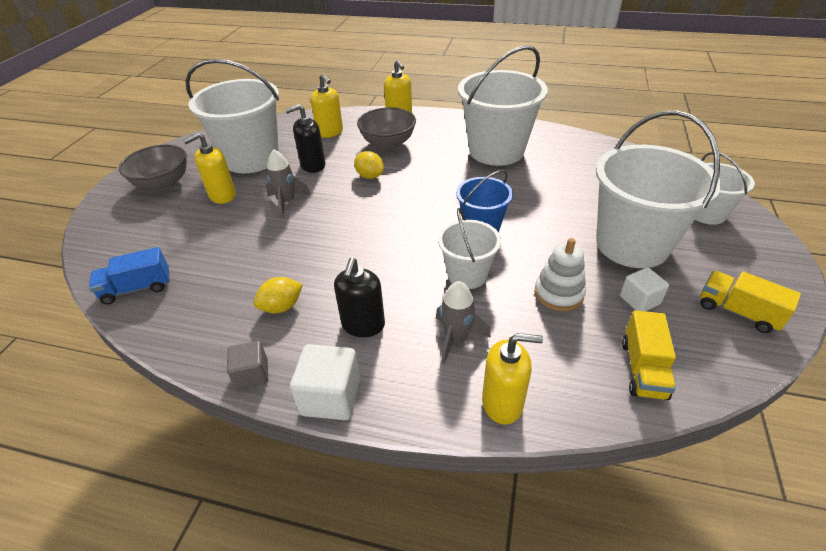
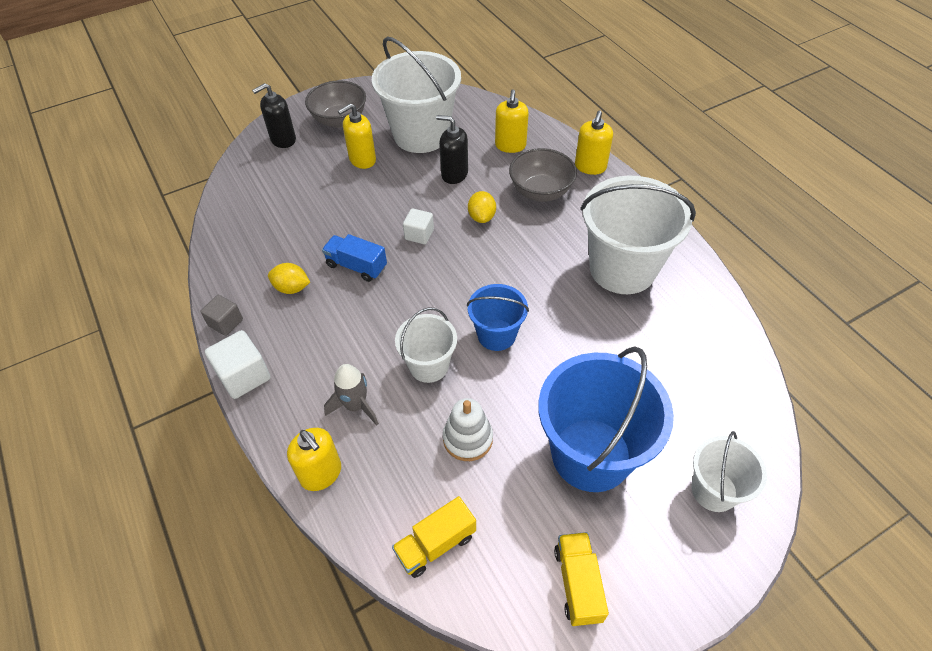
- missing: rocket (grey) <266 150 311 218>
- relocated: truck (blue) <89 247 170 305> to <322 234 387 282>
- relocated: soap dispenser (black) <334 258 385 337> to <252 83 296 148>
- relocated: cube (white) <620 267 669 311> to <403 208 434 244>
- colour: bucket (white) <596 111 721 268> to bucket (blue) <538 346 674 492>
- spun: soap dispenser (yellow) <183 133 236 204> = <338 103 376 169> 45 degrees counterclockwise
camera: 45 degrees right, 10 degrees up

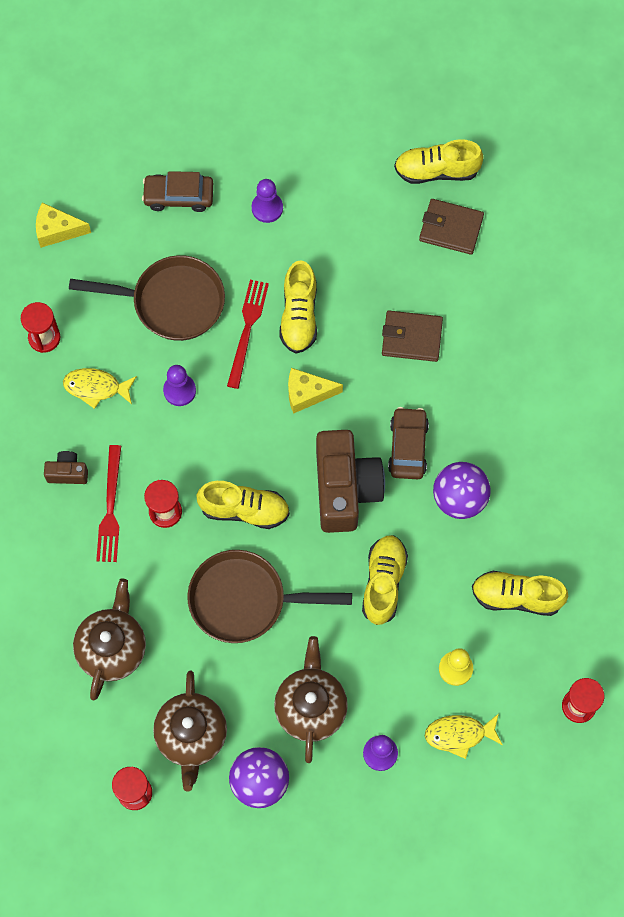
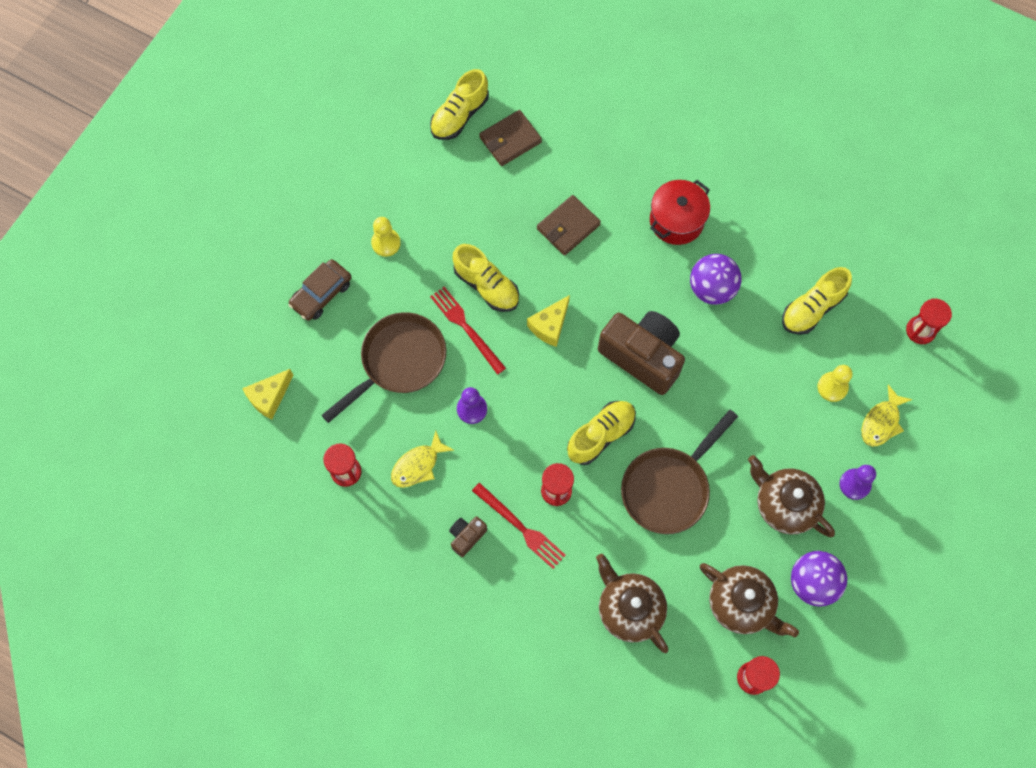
- missing: shoe (yellow) <362 535 408 625>
- missing: car (brown) <388 407 429 479>
- appeared: pot (red) <650 180 710 245>
- colour: pawn (purple) <252 179 283 223> to pawn (yellow) <371 217 401 257>
camera: 50 degrees left, 0 degrees up

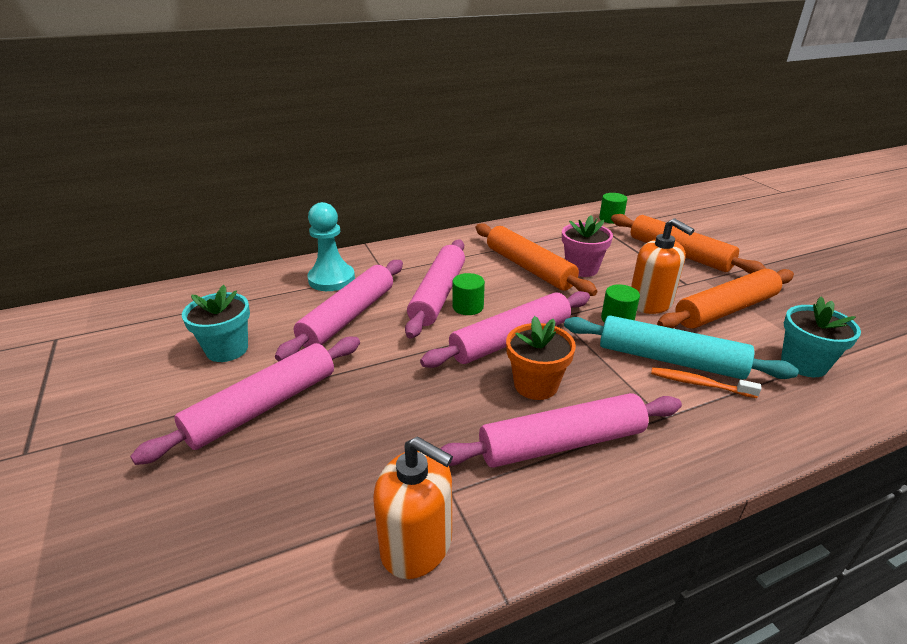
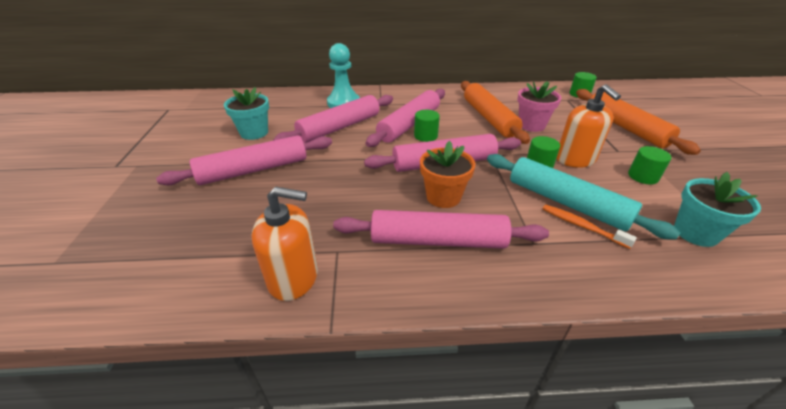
- exchanged: rolling pin (orange) <657 269 794 329> to cylinder (green) <628 146 672 185>
- spun: soap dispenser (orange) <373 436 453 579> = <252 187 318 301> 45 degrees counterclockwise
camera: 20 degrees right, 5 degrees up

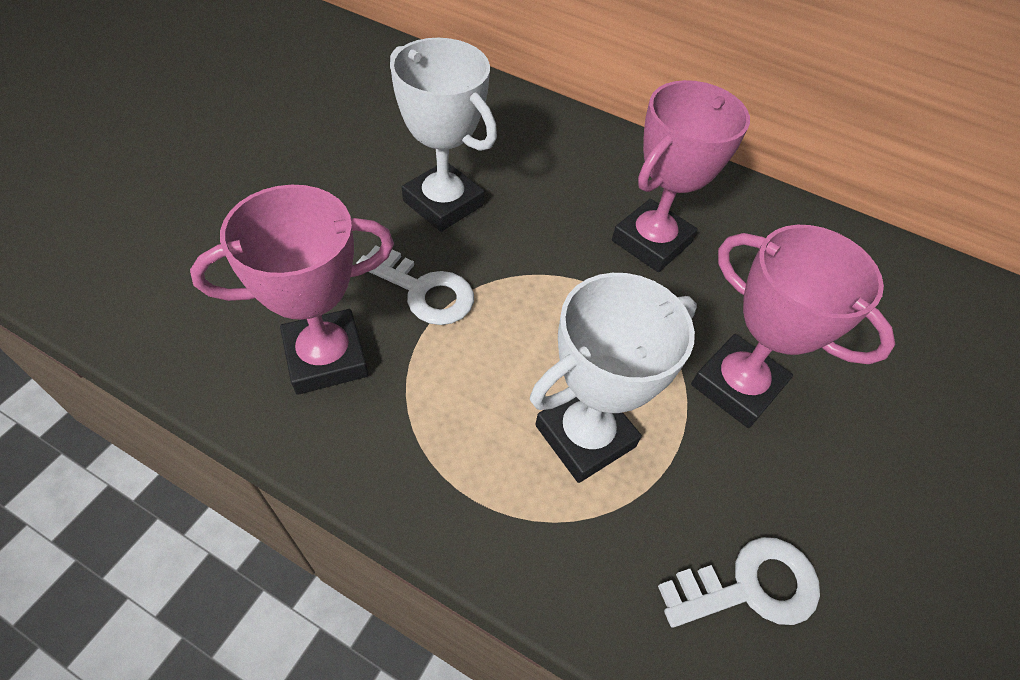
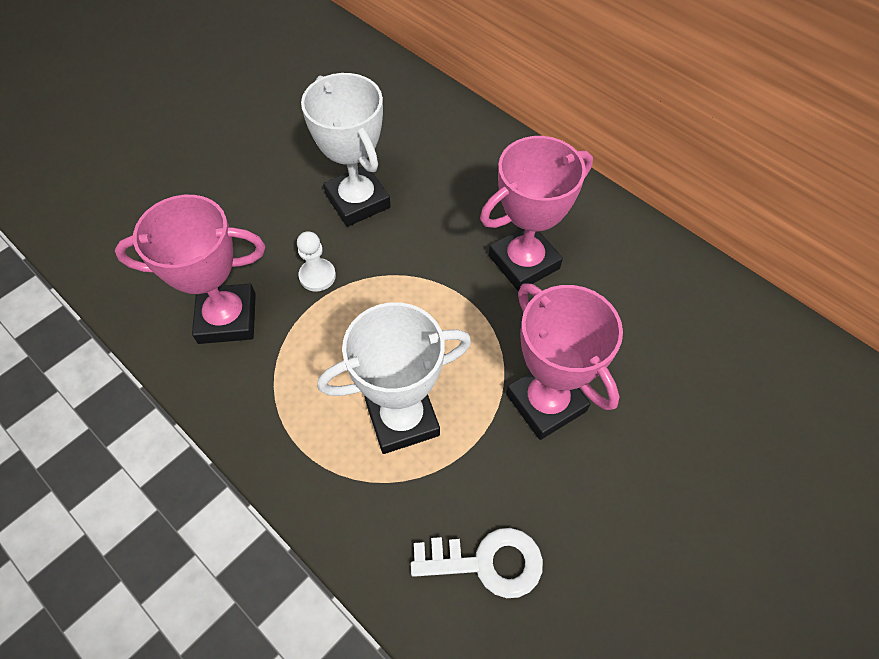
- exchanged: key (white) <356 246 474 325> to pawn (white) <297 231 336 292>
camera: 20 degrees right, 5 degrees up

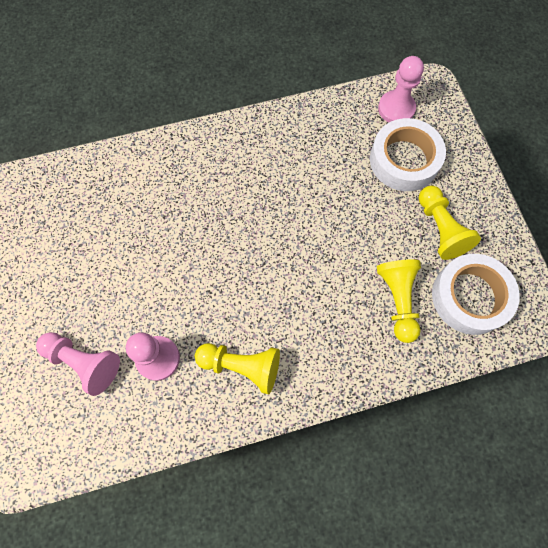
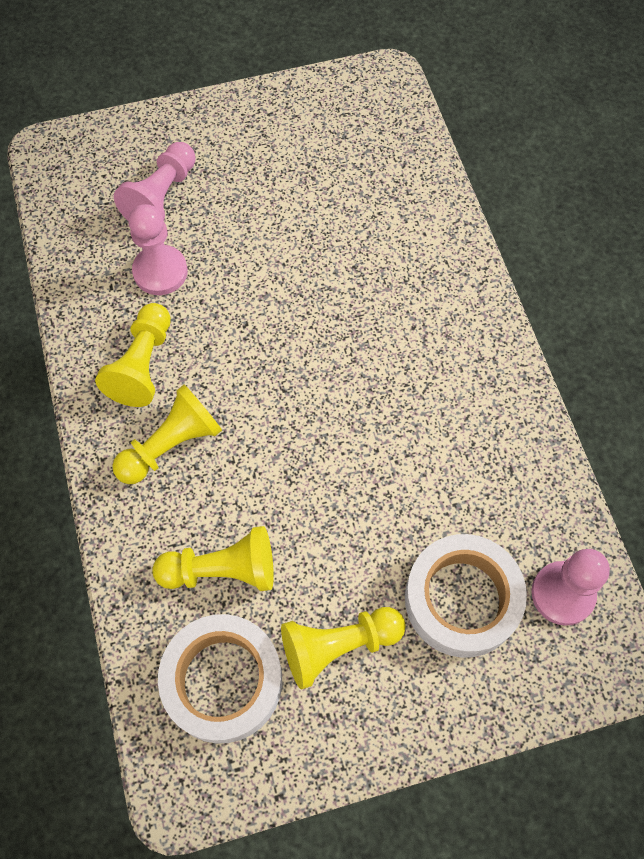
- appeared: pawn (yellow) <112 385 222 484>
camera: 90 degrees right, 5 degrees down

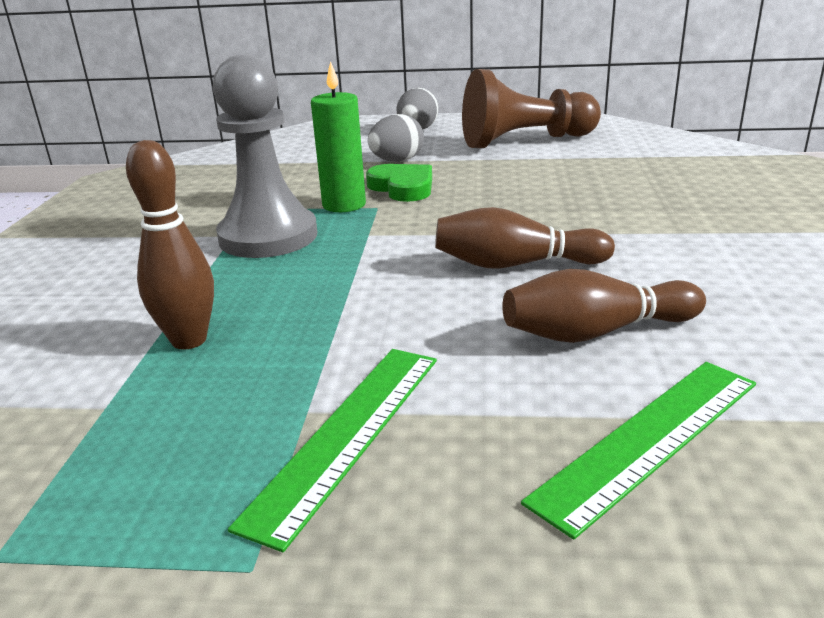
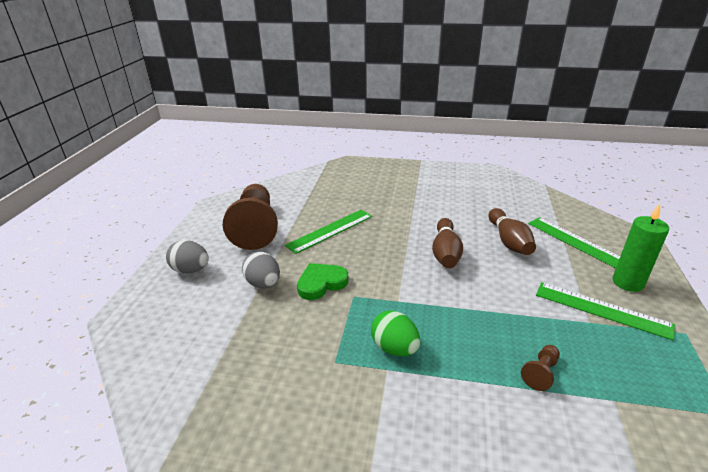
- appeared: ruler (green) <285 210 372 254>
- relocated: candle (green) <311 61 366 212> to <613 204 669 292>
- exchanged: bowling pin (brown) <126 140 214 350> to pawn (brown) <521 345 560 391>
- exchanged: pawn (grey) <213 55 317 258> to egg (green) <371 310 420 356>
camera: 85 degrees left, 5 degrees up

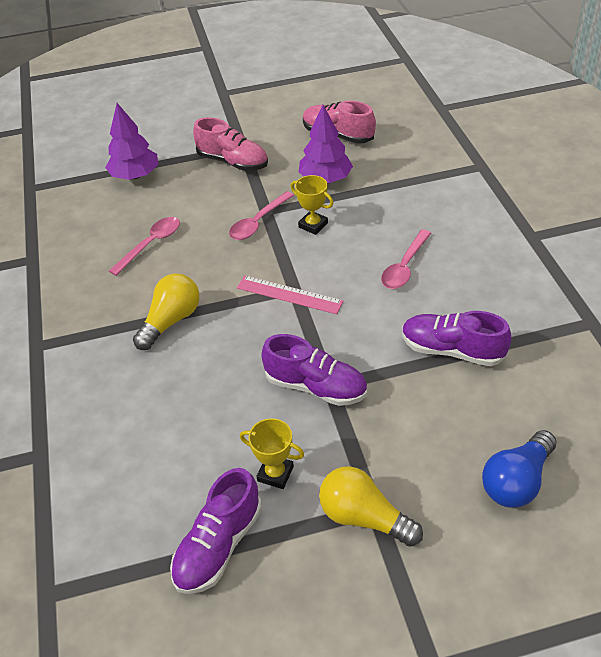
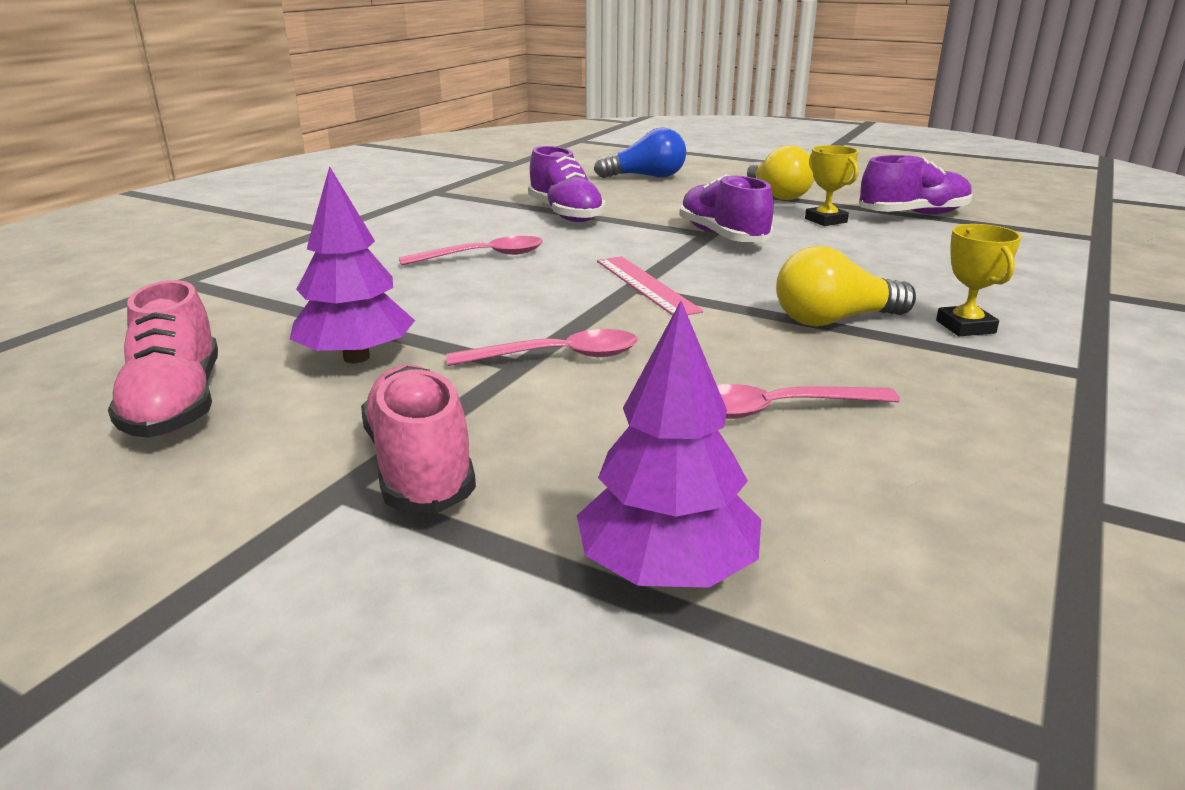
- relocated: trophy (yellow) <291 175 333 235> to <936 224 1021 336>
camera: 140 degrees left, 20 degrees down

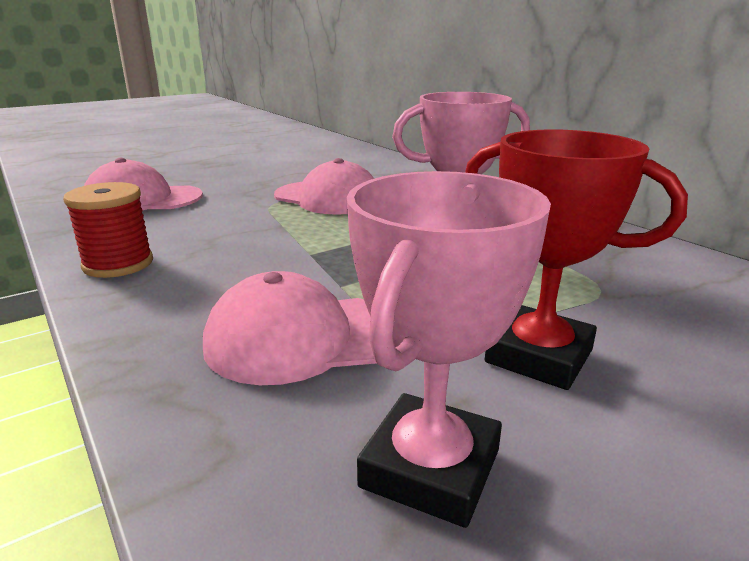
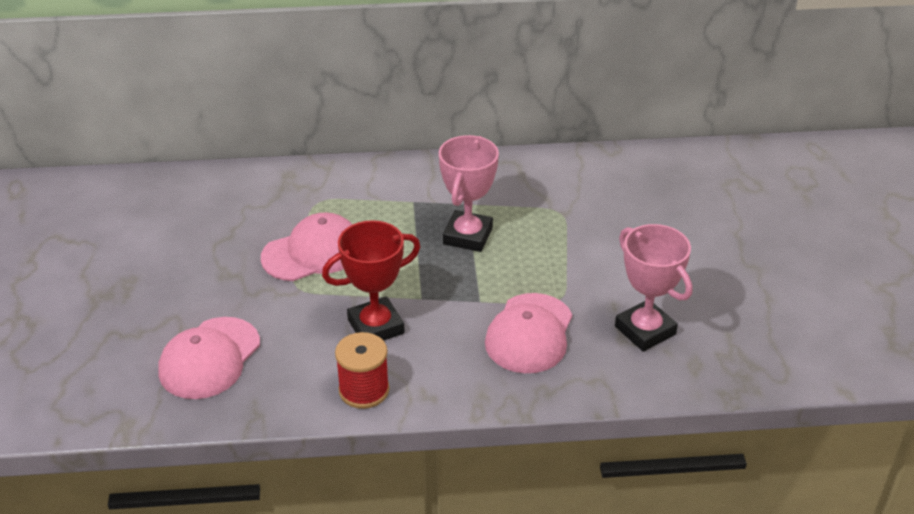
- relocated: trophy (red) <465 129 688 390> to <322 220 421 341>
camera: 60 degrees left, 15 degrees up

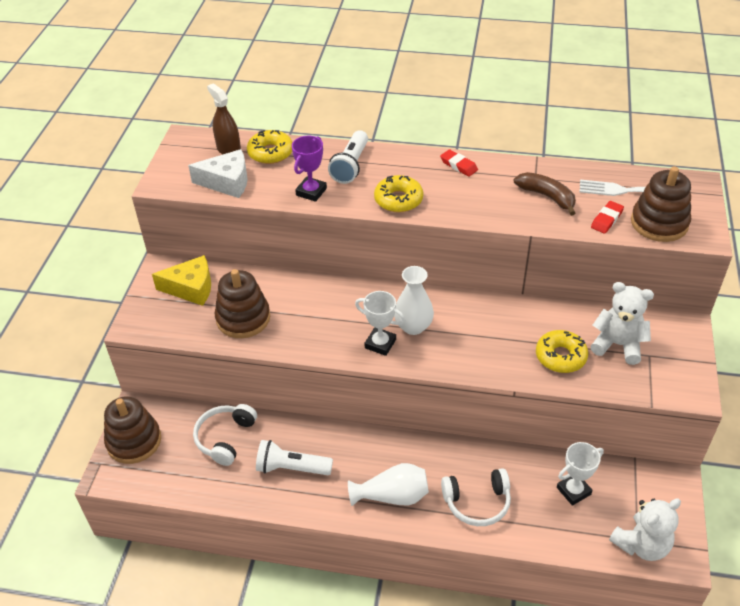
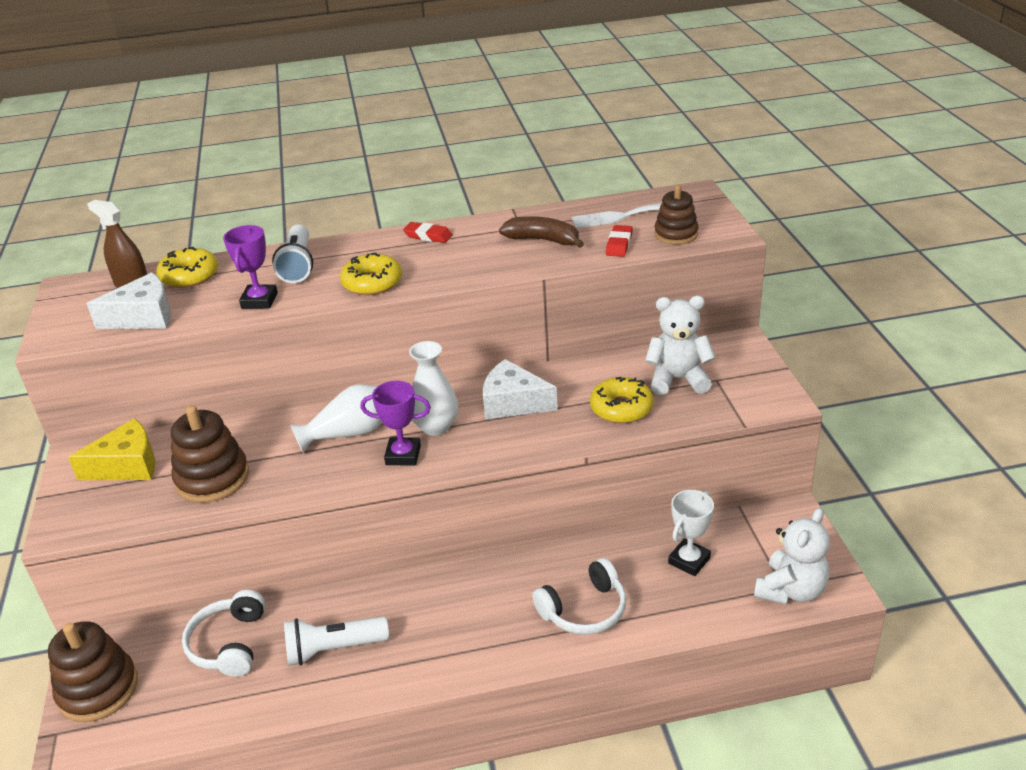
- appeared: cheese (white) <483 359 558 419>
- relocated: vase (white) <348 463 429 506> to <290 384 382 453>
- colour: trophy (white) <355 291 405 356> to trophy (purple) <361 381 431 465>
- size: stacking toy (brown) <631 166 691 242> = <654 185 699 245> x0.66
camera: 20 degrees left, 10 degrees down

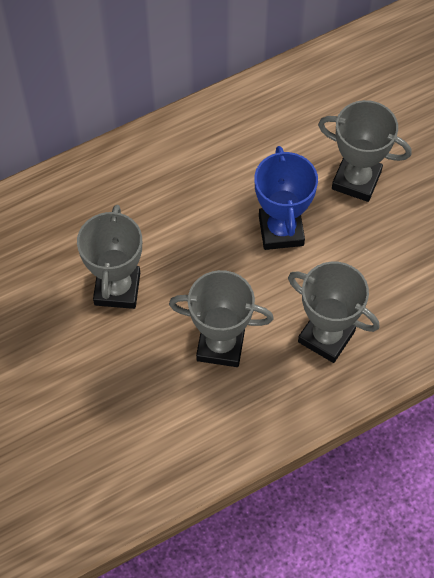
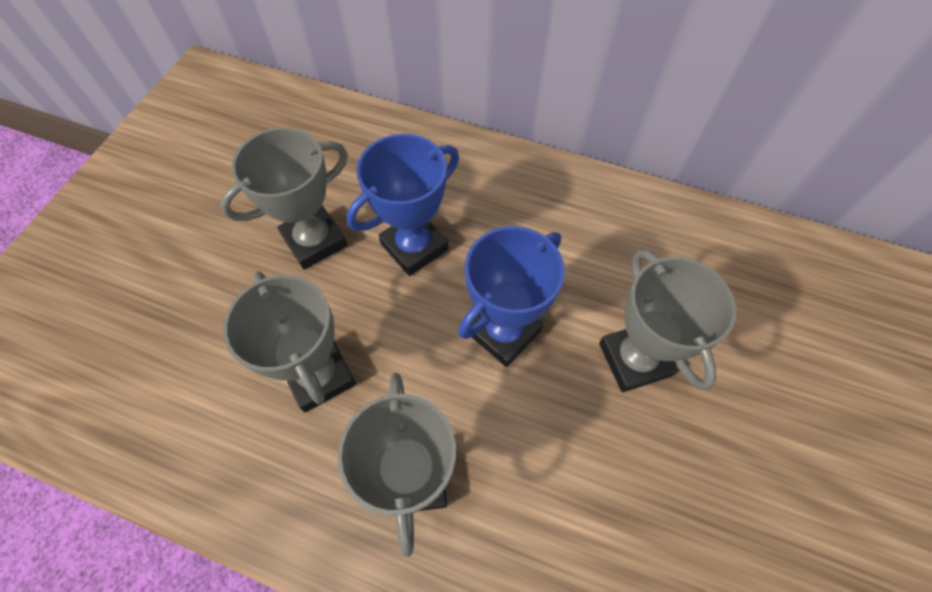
- appeared: trophy (blue) <347 134 459 276>
camera: 50 degrees right, 0 degrees up

